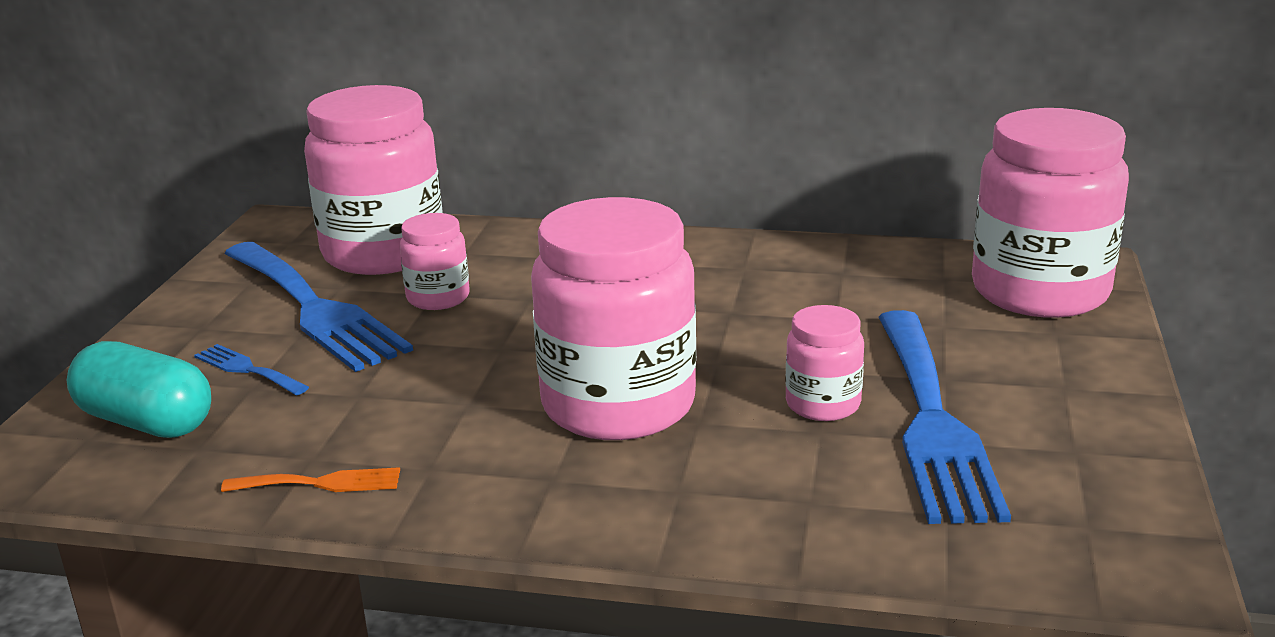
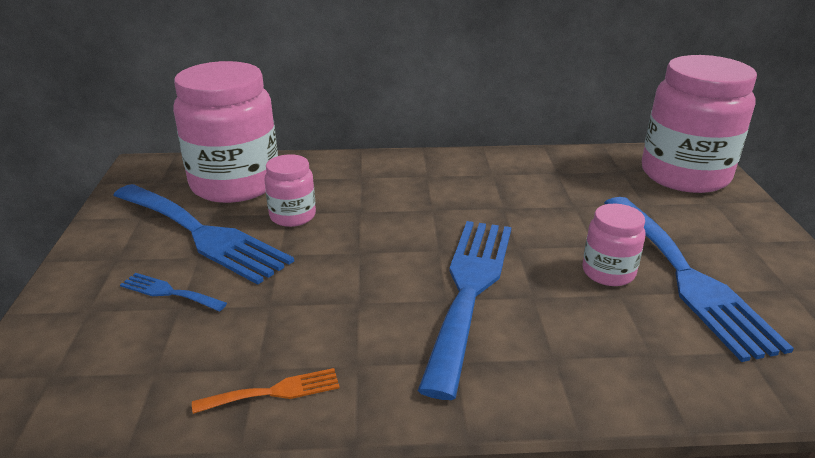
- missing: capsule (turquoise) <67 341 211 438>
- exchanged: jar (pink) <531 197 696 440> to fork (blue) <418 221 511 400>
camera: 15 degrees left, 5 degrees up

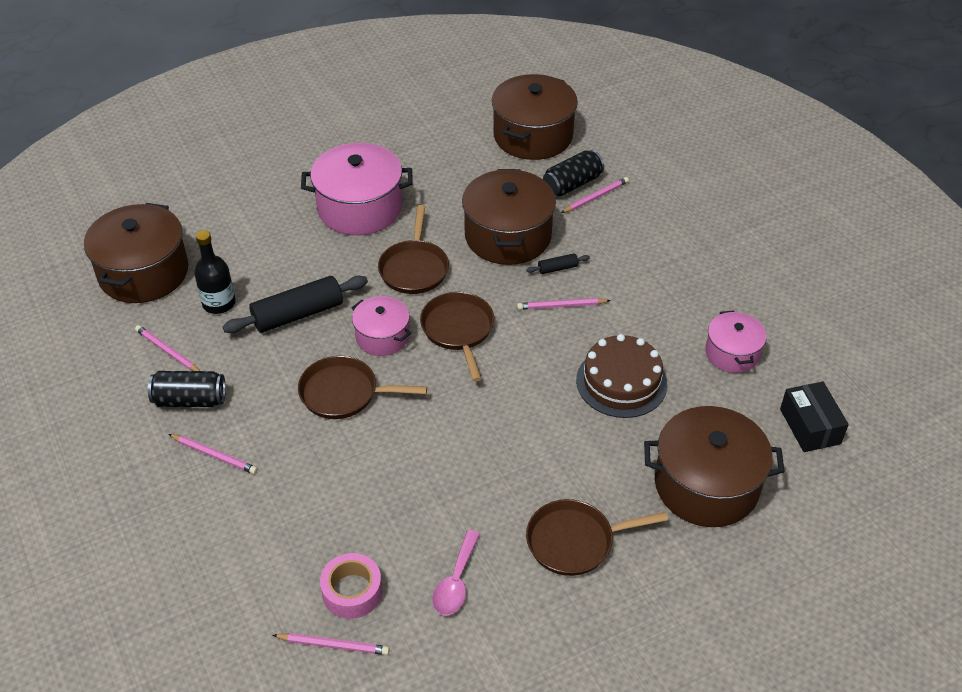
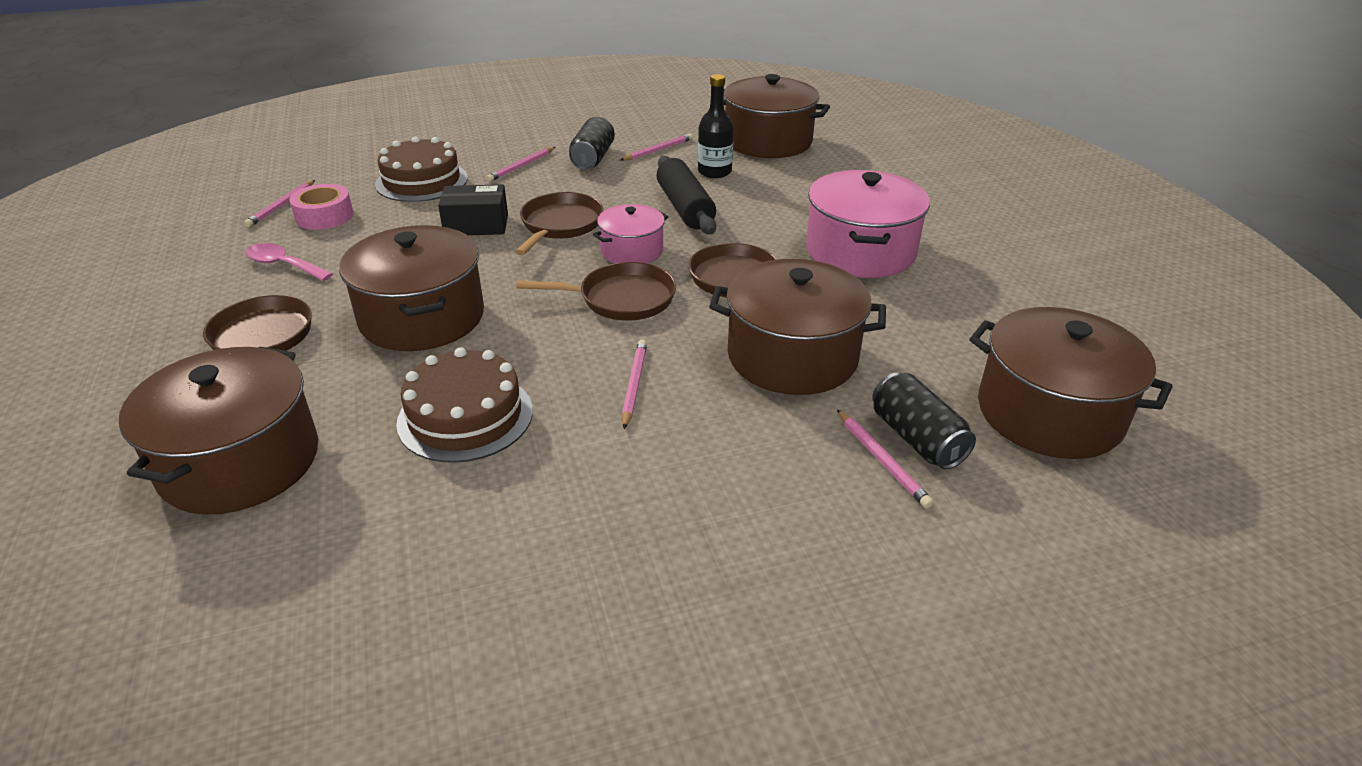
- missing: rolling pin (black) <526 253 590 274>
- missing: pot (pink) <705 310 767 373>
- appeared: pot (brown) <339 225 484 351>
- appeared: cake (brown) <375 136 468 202>
- relocated: box (black) <780 382 849 452> to <438 184 508 235>
camera: 100 degrees right, 10 degrees down

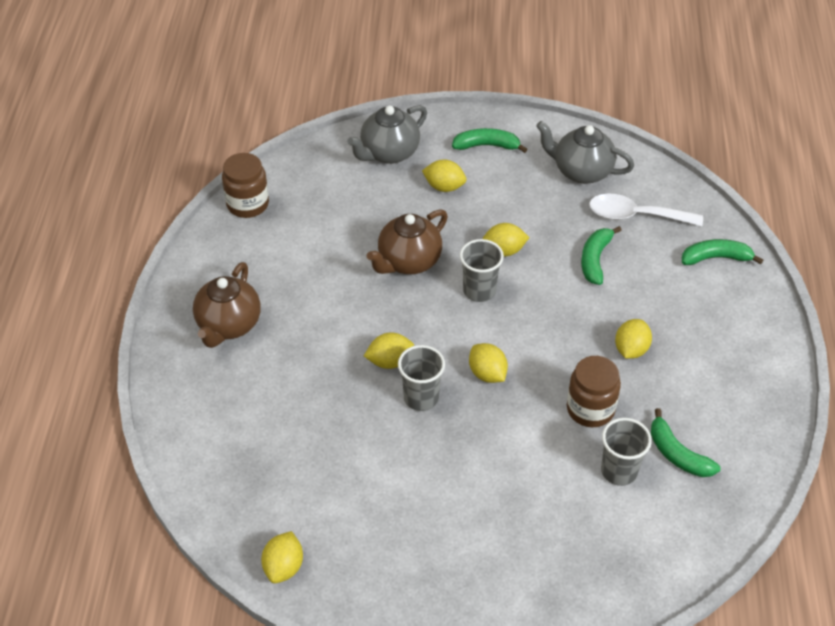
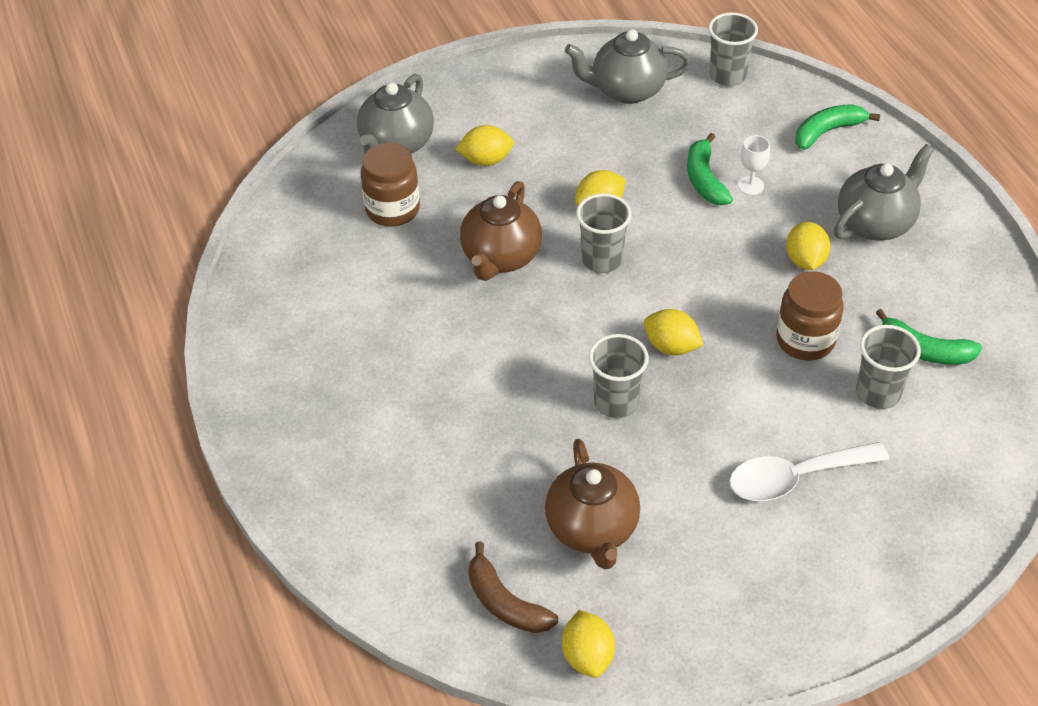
- missing: lemon (yellow) <364 333 414 369>
- missing: banana (green) <452 128 527 153>
- appeared: banana (brown) <469 542 558 633>
- appeared: cup (grey) <708 12 758 86>
- appeared: goblet (white) <738 135 770 195>
- appeared: teapot (grey) <834 144 934 241>
- relocated: teapot (brown) <193 262 261 348> to <545 439 640 569>
- relocated: jar (brown) <222 153 269 218> to <361 143 420 227>
- relocated: spoon (white) <589 194 703 226> to <729 442 889 501>
camera: 25 degrees left, 0 degrees up

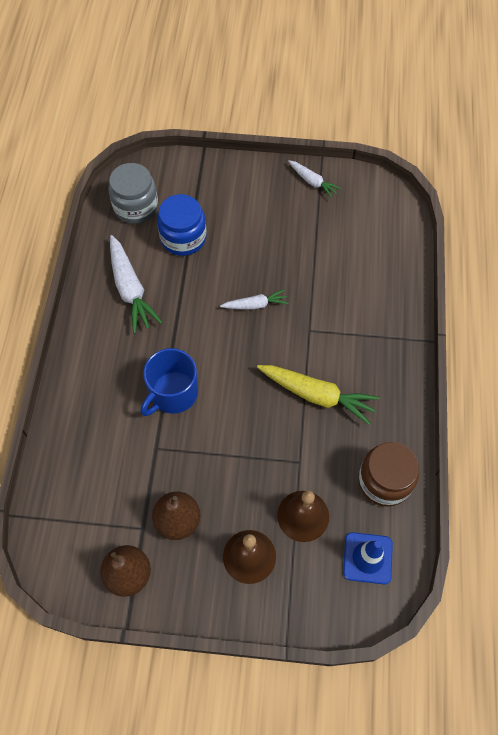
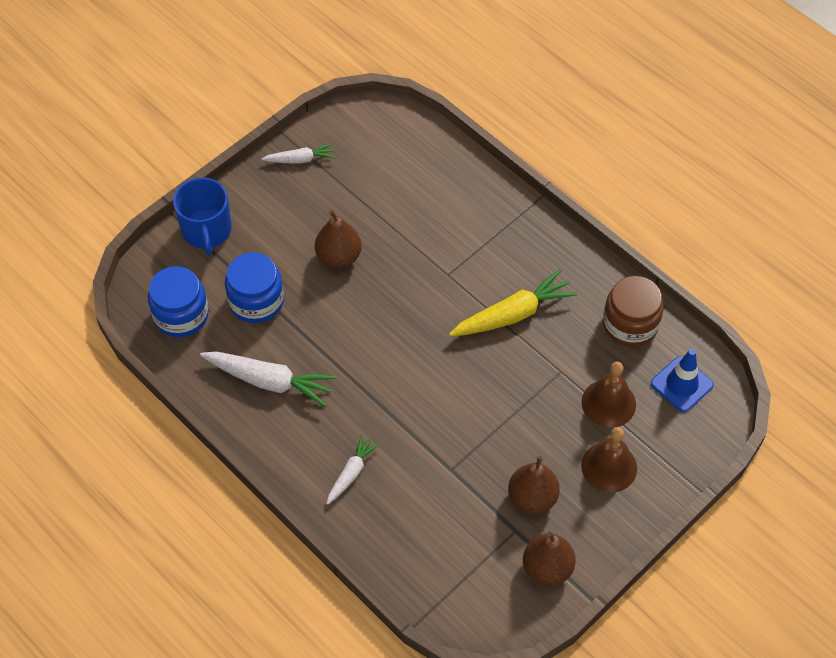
- appeared: pear (brown) <315 210 362 268>
- relocated: mug (blue) <141 348 198 416> to <173 177 232 255>
- relocated: carrot (white) <220 289 289 310> to <326 434 380 505>
- colour: jar (grey) <108 163 158 224> to jar (blue) <148 266 209 337>
camera: 50 degrees left, 5 degrees down

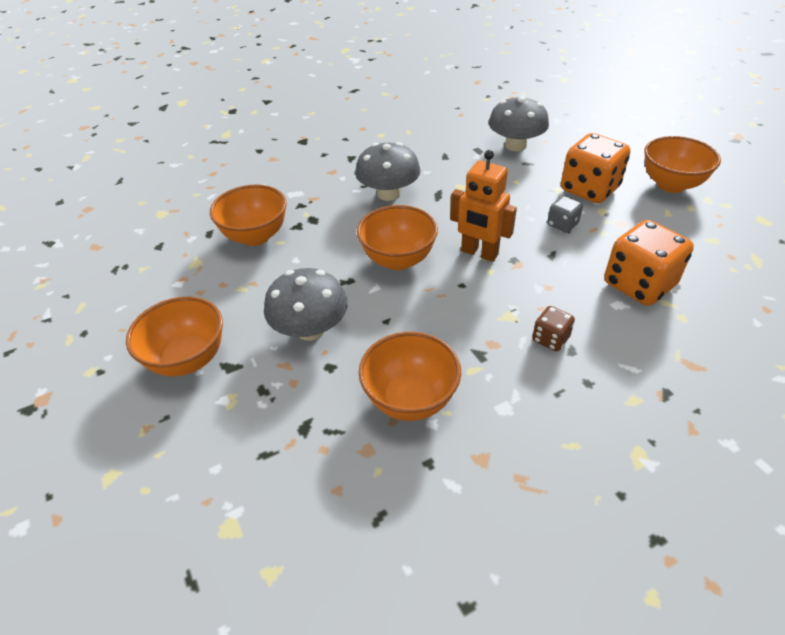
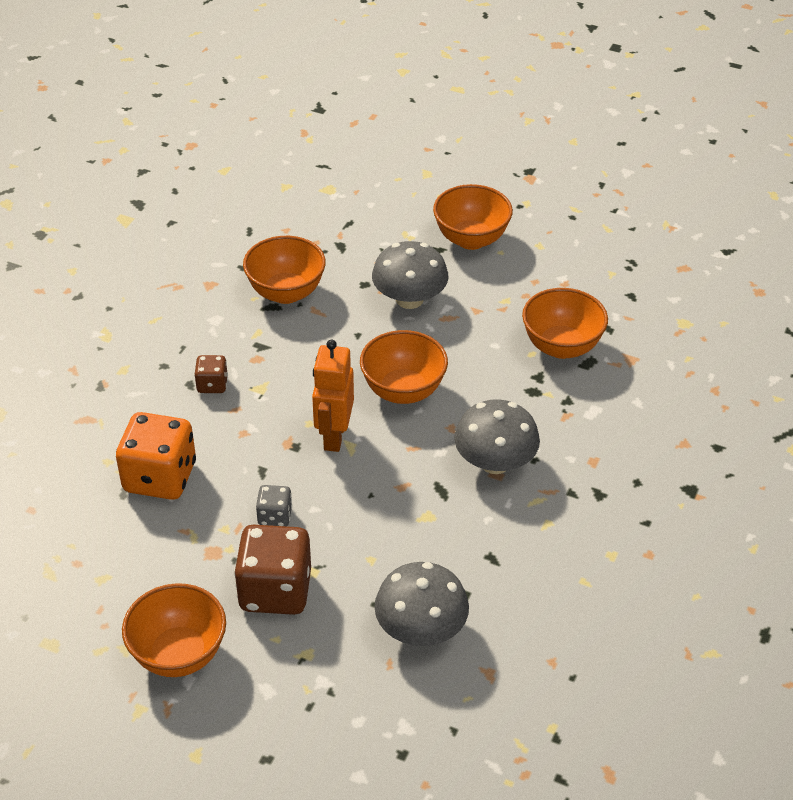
- colour: dice (orange) <561 133 630 203> to dice (brown) <234 525 311 615>
- spun: robot (orange) <450 150 517 262> = <312 340 354 452> 75 degrees counterclockwise
camera: 140 degrees right, 0 degrees up

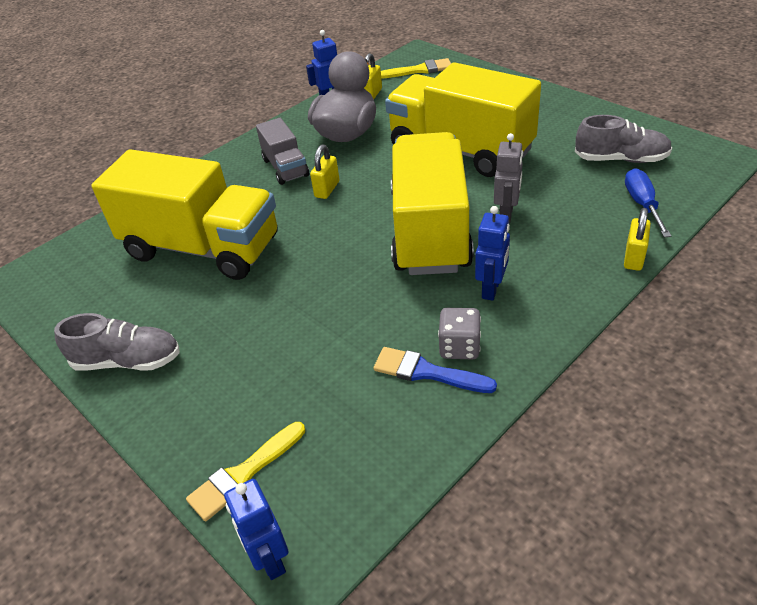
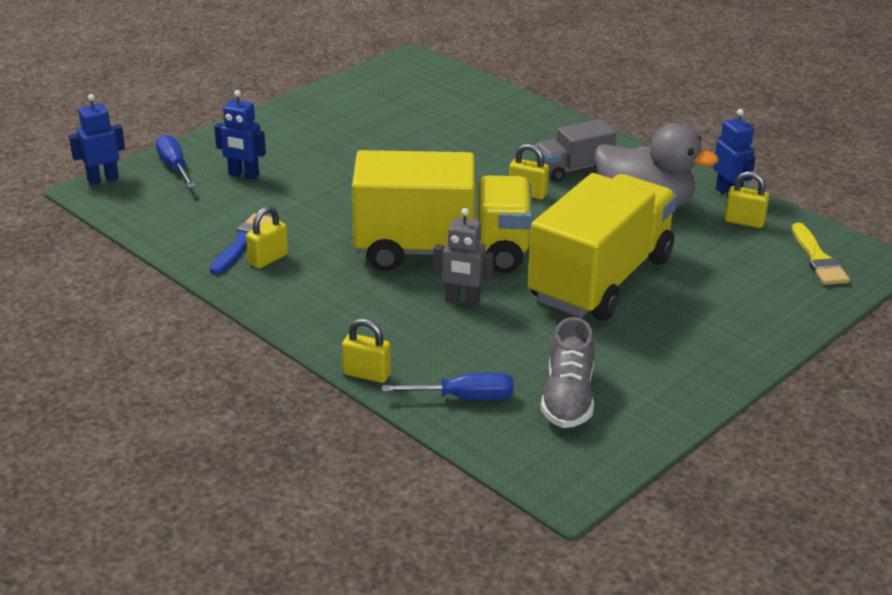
- missing: shoe (grey) <54 313 180 371>
- missing: truck (yellow) <91 149 277 280>
- relocated: robot (blue) <475 206 510 301> to <214 90 266 180>
- exchanged: brush (yellow) <186 422 305 521> to screwdriver (blue) <156 134 196 188>
- exchanged: dice (grey) <438 308 481 360> to padlock (yellow) <246 206 288 269>
camera: 85 degrees right, 10 degrees down

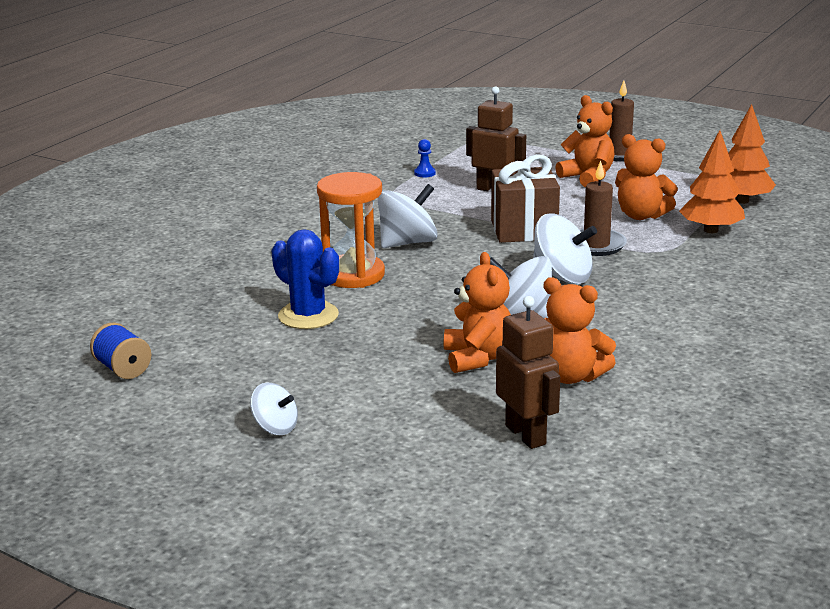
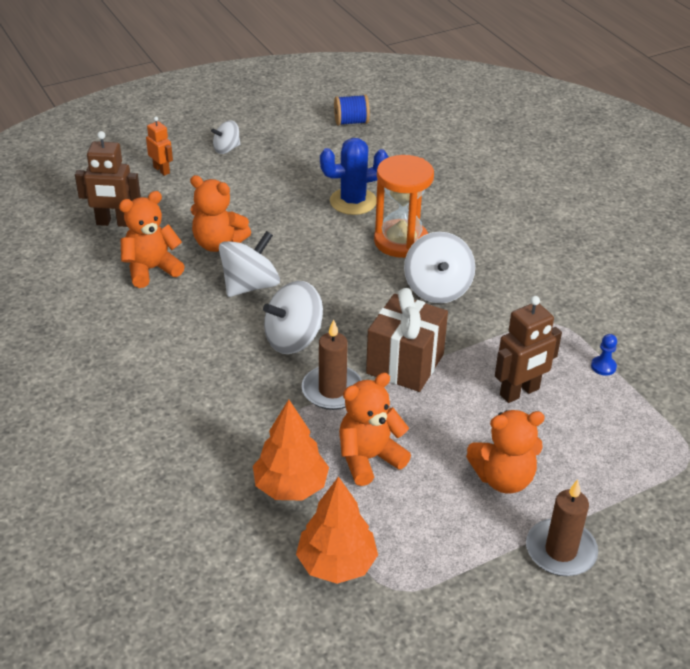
- appeared: robot (orange) <146 117 173 176>
camera: 120 degrees right, 15 degrees up

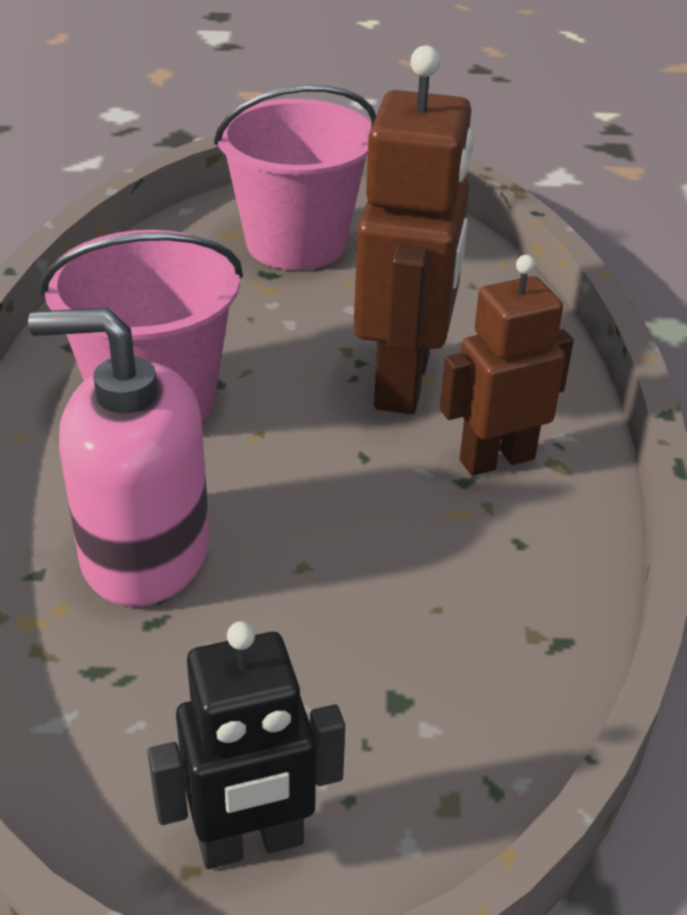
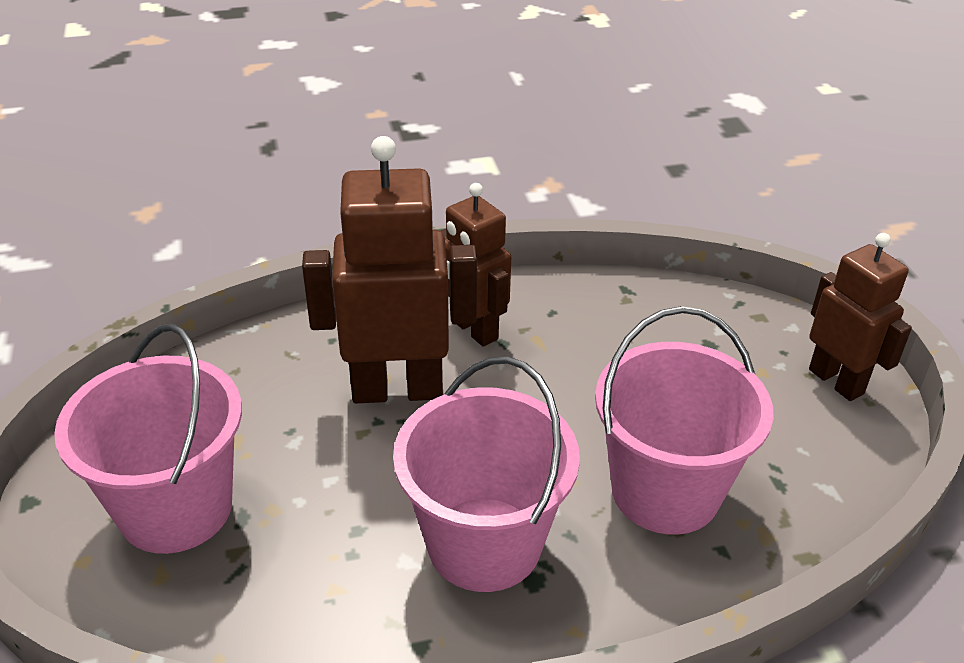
- exchanged: soap dispenser (pink) <28 307 210 606> to bucket (pink) <595 306 773 535>
- colour: robot (black) <147 621 345 869> to robot (brown) <809 233 912 401>
camera: 105 degrees left, 0 degrees up

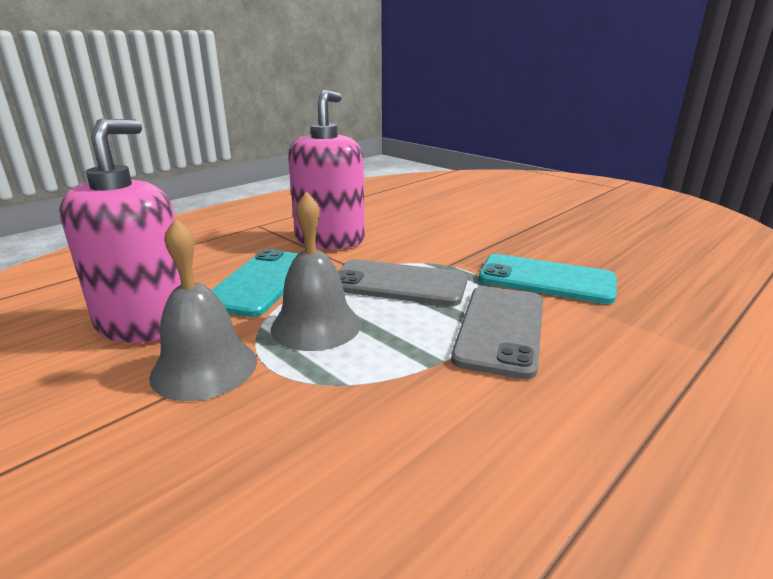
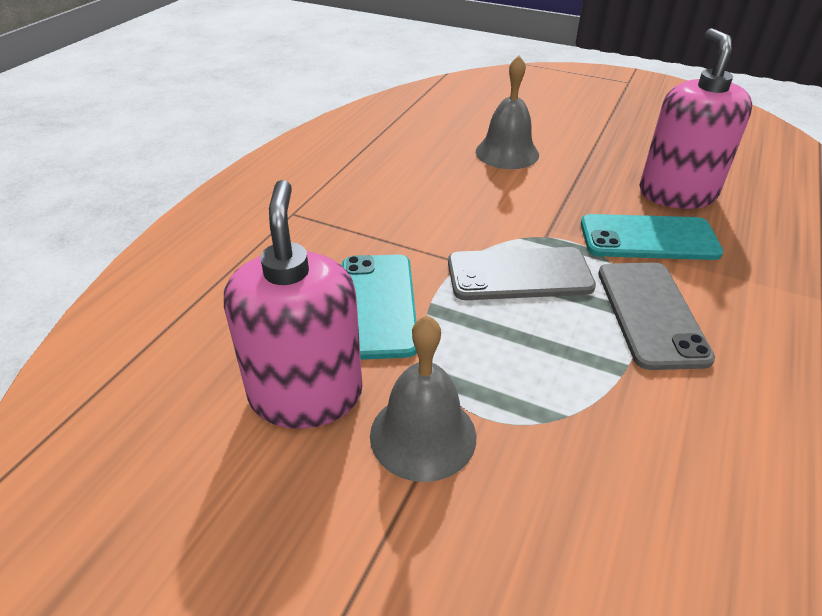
- relocated: bell (grey) <271 192 361 351> to <476 55 539 169>
- relocated: soap dispenser (pink) <288 90 365 250> to <639 28 752 209>
camera: 20 degrees left, 15 degrees up

